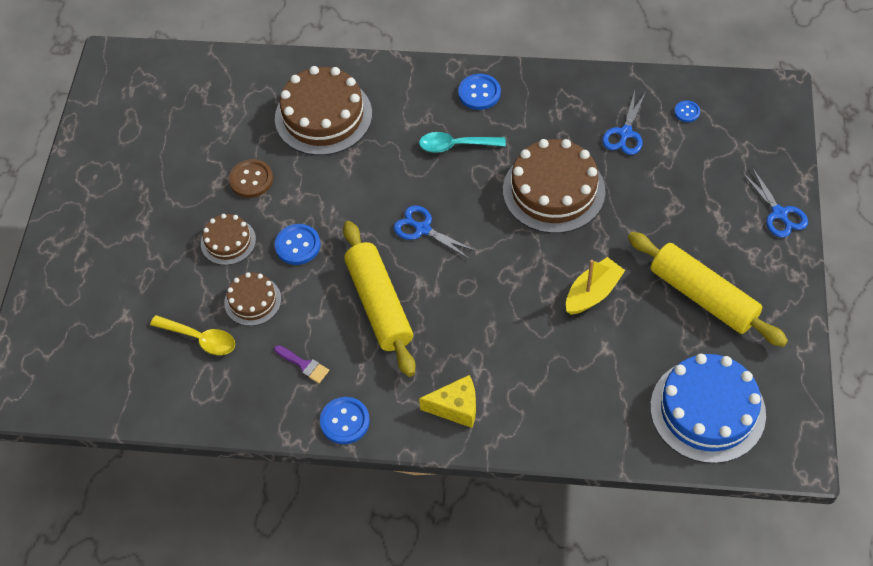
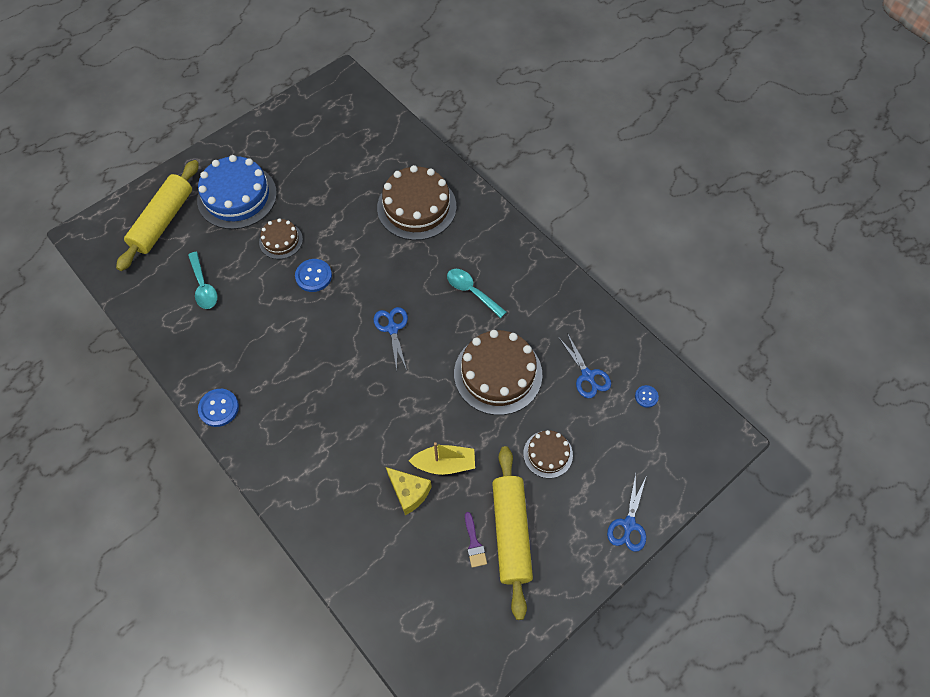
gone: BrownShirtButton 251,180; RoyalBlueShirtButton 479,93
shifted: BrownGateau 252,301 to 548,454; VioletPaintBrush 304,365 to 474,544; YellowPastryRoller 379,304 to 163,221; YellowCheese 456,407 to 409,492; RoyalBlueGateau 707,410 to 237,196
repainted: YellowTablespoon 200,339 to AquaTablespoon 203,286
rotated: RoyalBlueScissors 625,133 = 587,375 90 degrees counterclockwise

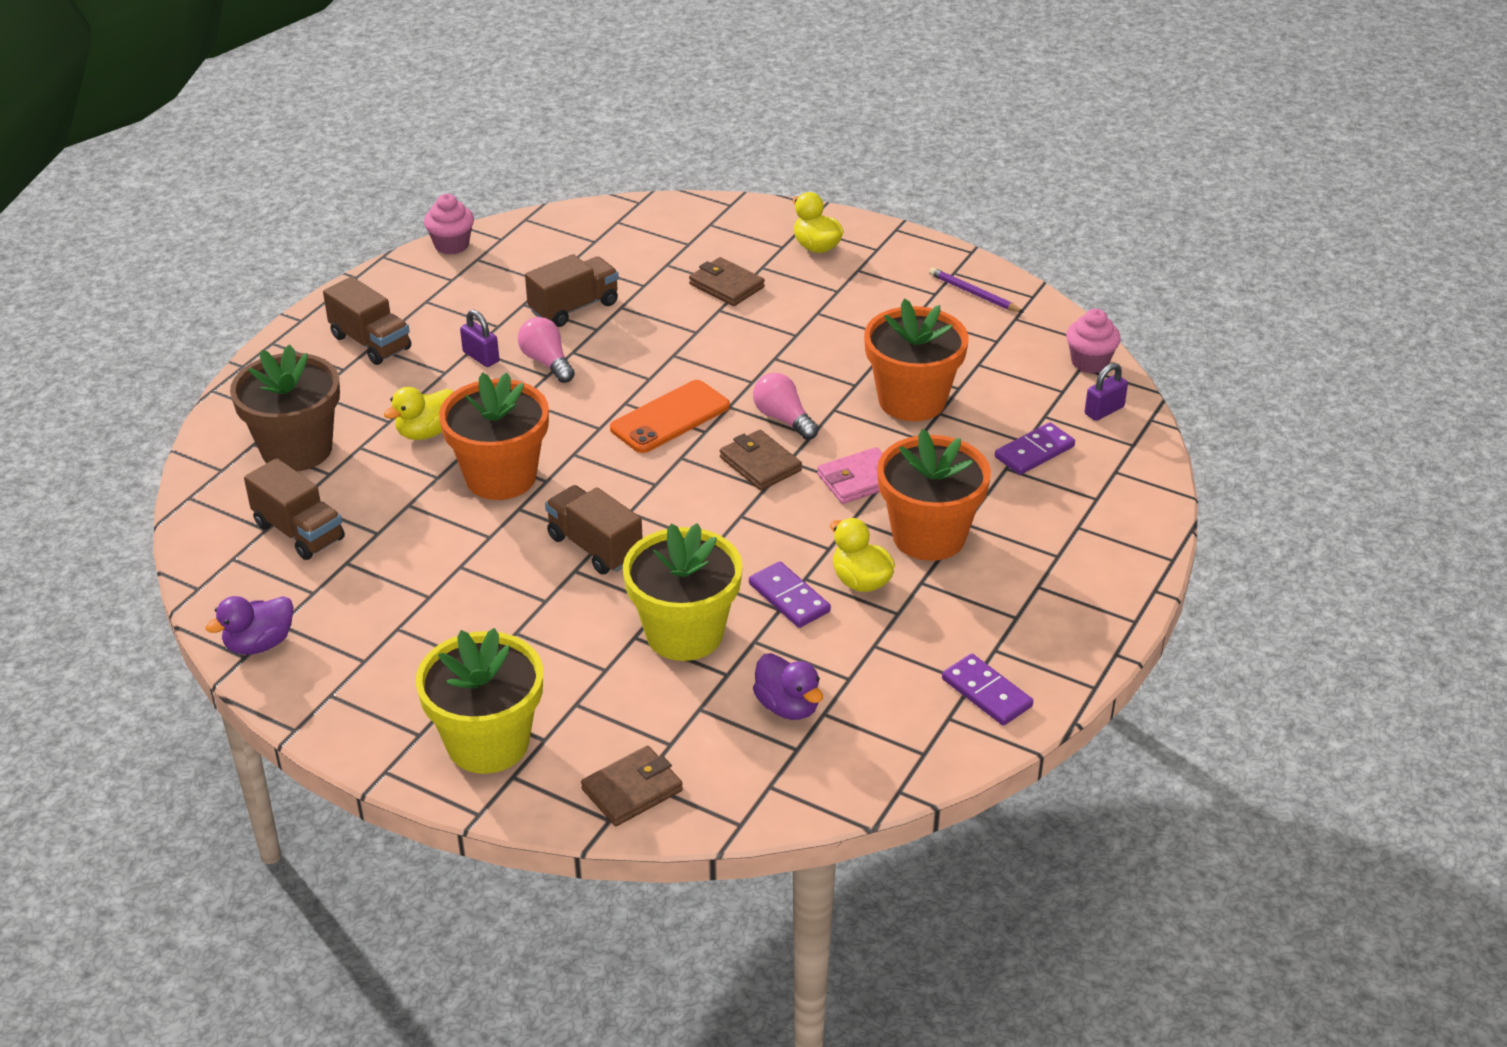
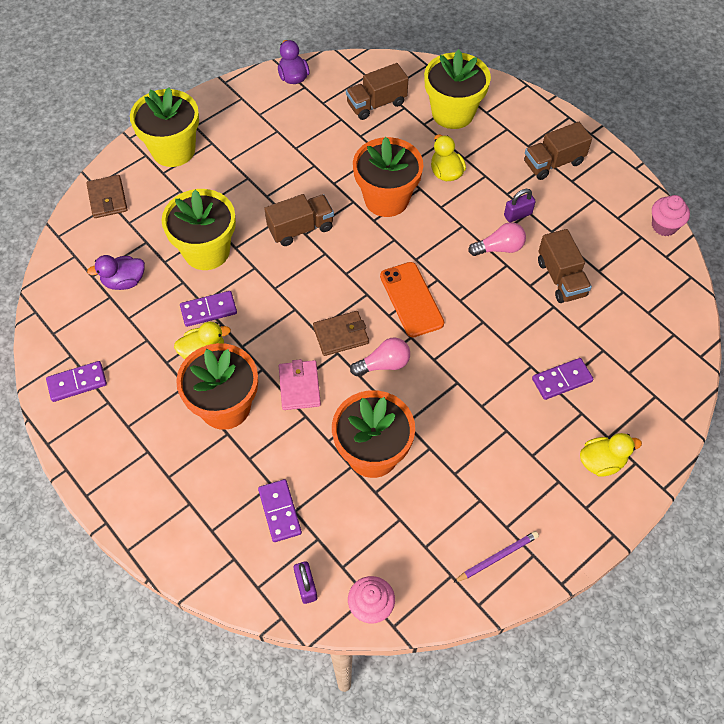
swapped: BrownWallet 726,286 to VioletDomino 562,380
repainted: BrownPottedPlant 297,449 to YellowPottedPlant 452,113

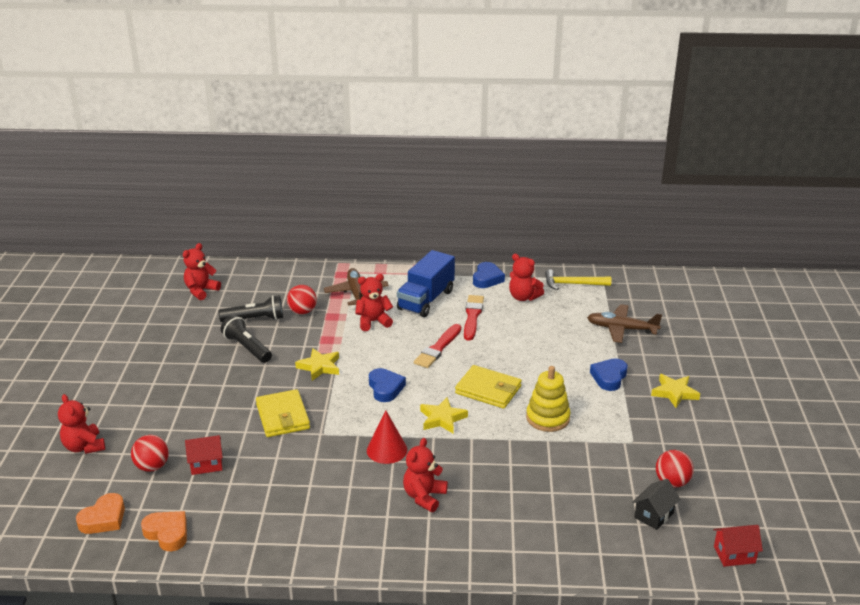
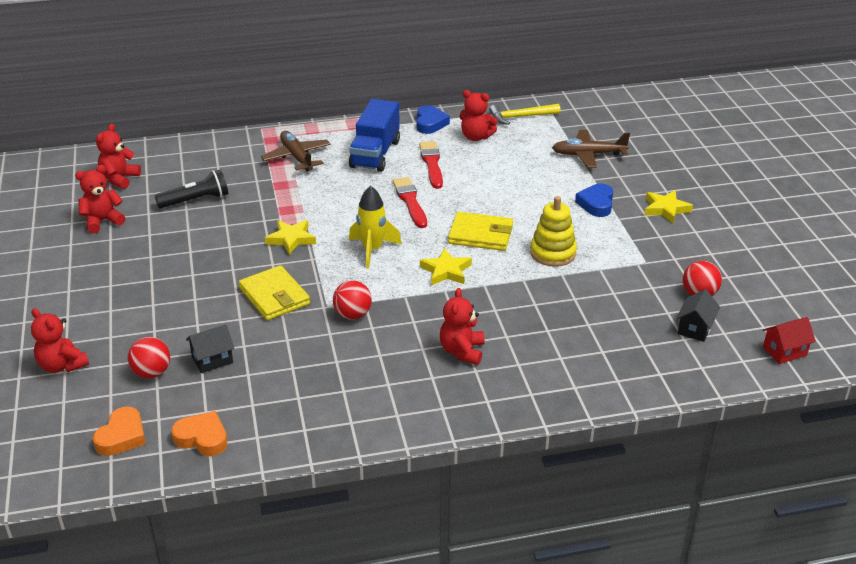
gone: EbonyFlashlight 247,348; CrimsonCone 387,450
shifted: CrimsonBall 302,311 to 353,315; CrimsonTeddyBear 373,322 to 102,221
swapped: RoyalBlueHeartShape 385,388 to YellowToyRocket 372,250
repainted: CrimsonCottage 206,464 to EbonyCottage 212,360
rotated: CrimsonPaintBrush 438,348 = 410,201 150 degrees clockwise

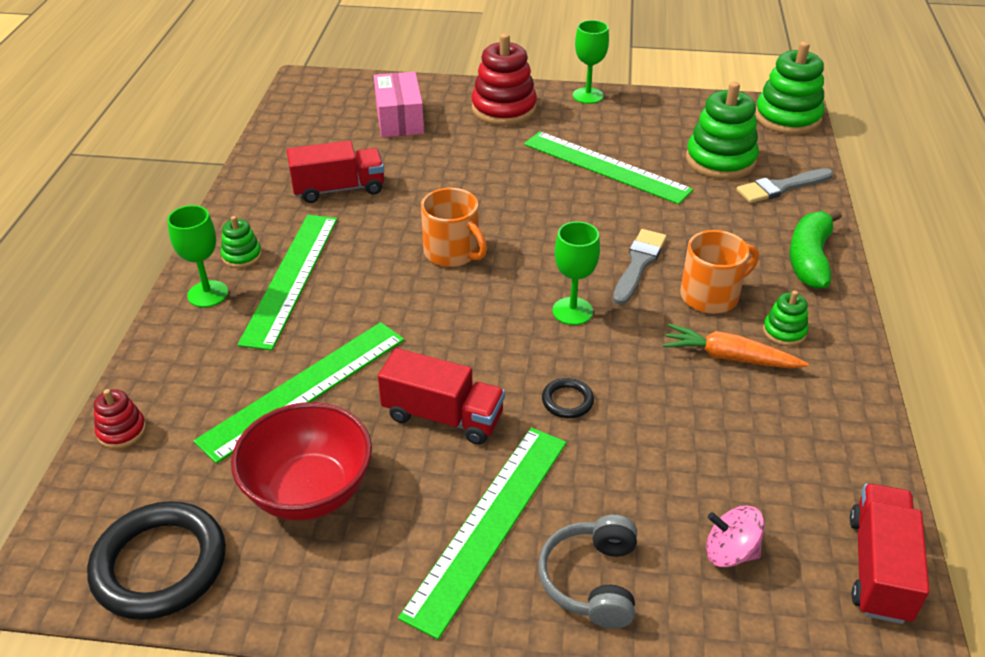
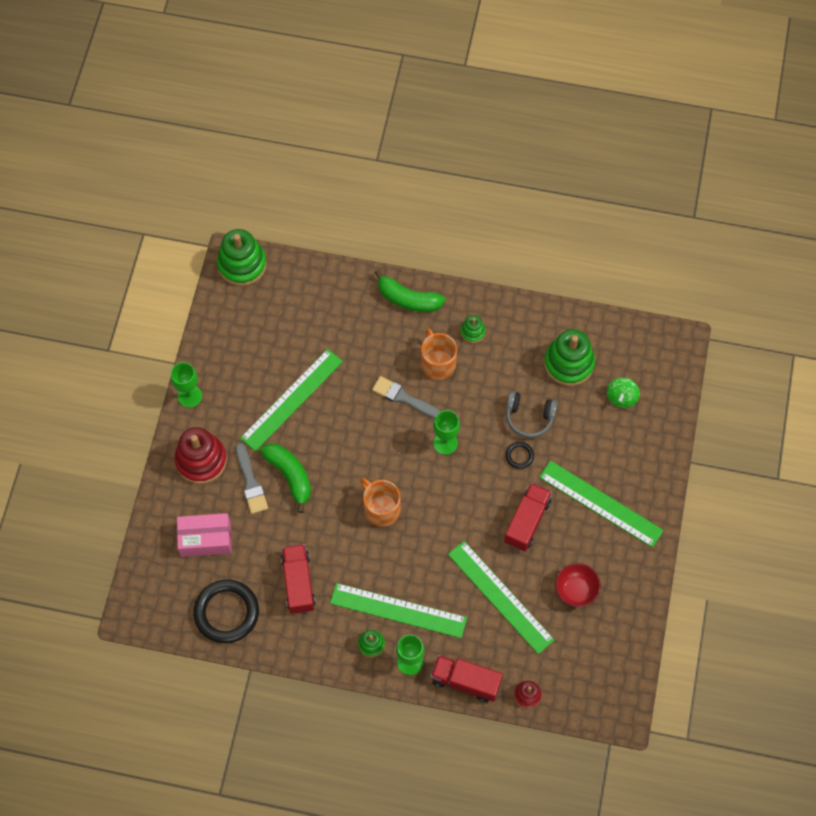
gone: OrangeCarrot 729,357
new: LeafGreenToyBanana 290,476
shifted: EbonyTorus 160,565 to 226,612; GreyHeadphones 592,580 to 529,417; LeafGreenStackingRings 720,160 to 569,363; GreyPaintBrush 781,187 to 251,482; CrimsonLorry 879,568 to 465,681
repainted: RosyToyTop 730,552 to LeafGreenToyTop 621,397
rotated: OrangeCoffeeMug 453,252 = 381,508 90 degrees counterclockwise
scaled: CrimsonBowl 309,491 = 575,590 x0.65

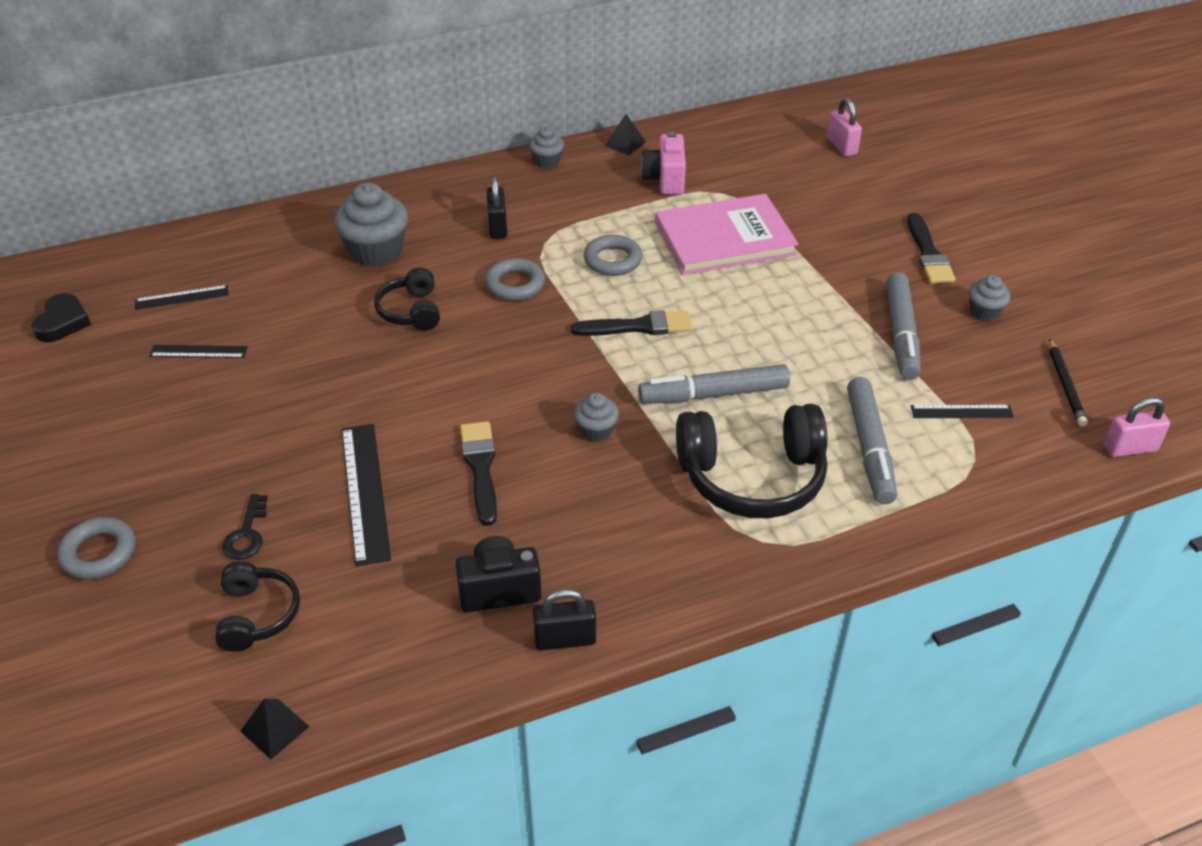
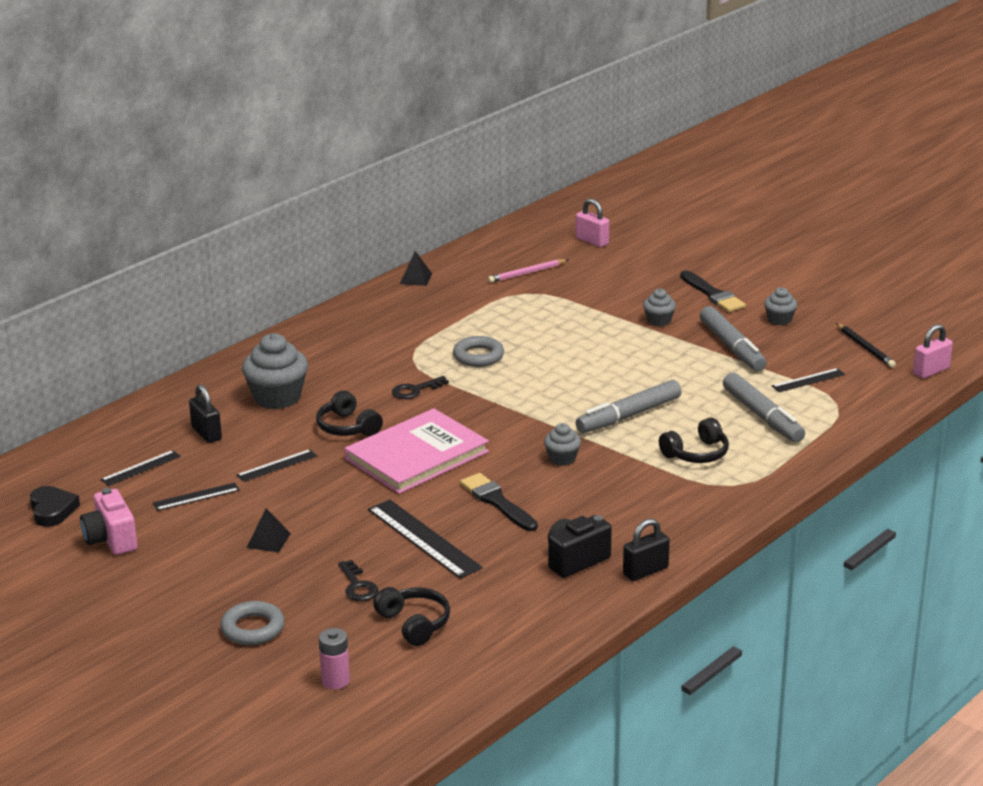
gone: EbonyPaintBrush 638,327
new: EbonyRuler 277,465; RosyPowerCell 335,681; RosyPencil 527,273
shifted: EbonyPyramidShape 274,728 to 268,540; EbonySmallLock 497,227 to 206,433; GreyCupcake 547,161 to 659,321; RosyCamera 665,180 to 111,540; RosyHardback 724,238 to 416,455
swapped: GreyTorus 515,284 to EbonyDoorKey 415,390
scaled: EbonyHeadphones 752,477 = 696,454 x0.55

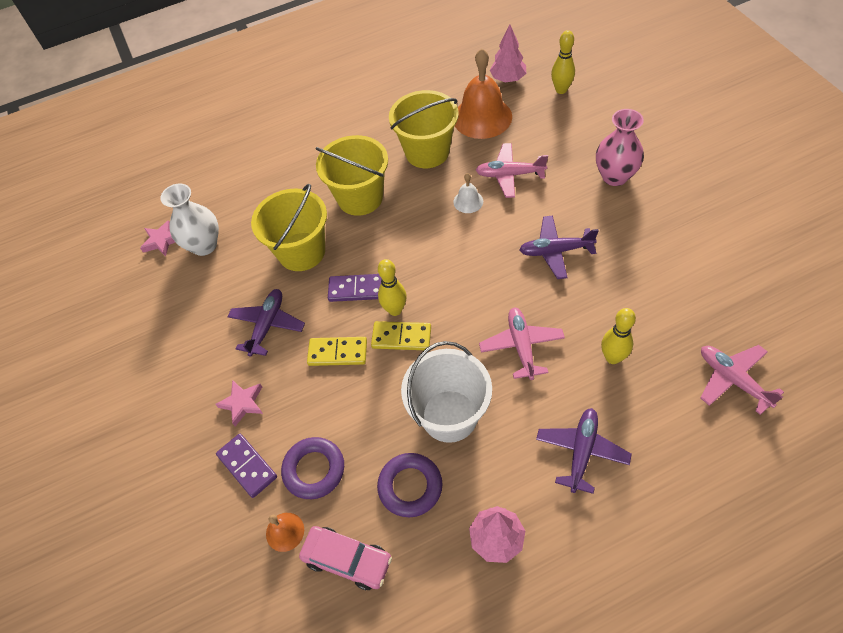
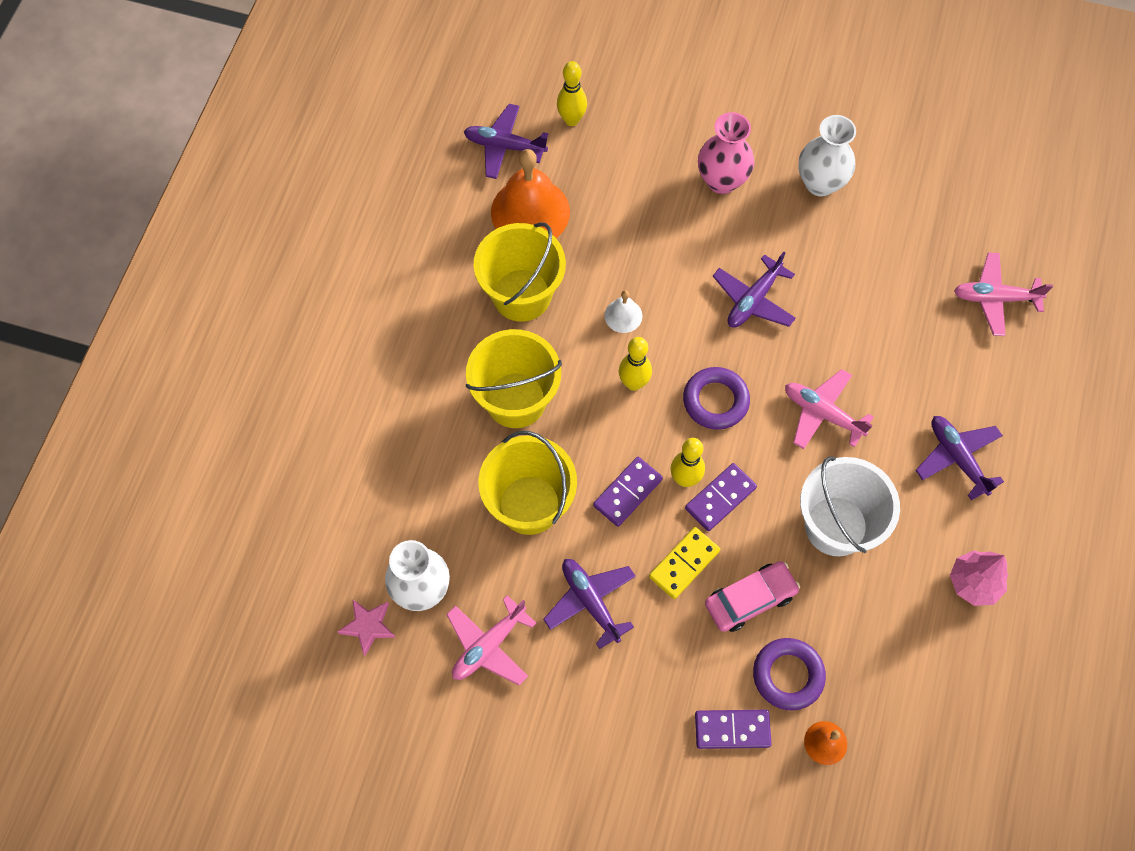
gone: RosyStarShape 242,403
new: WhiteFlowerVase 820,183
shifted: RosyCar 347,560 to 750,599; VioletTorus 410,486 to 715,401; RosyAeroplane 509,175 to 489,645; YellowSkittle 612,357 to 633,383
swapped: RosyTree 508,79 to VioletAeroplane 504,146
repainted: YellowDomino 401,337 to VioletDomino 720,498

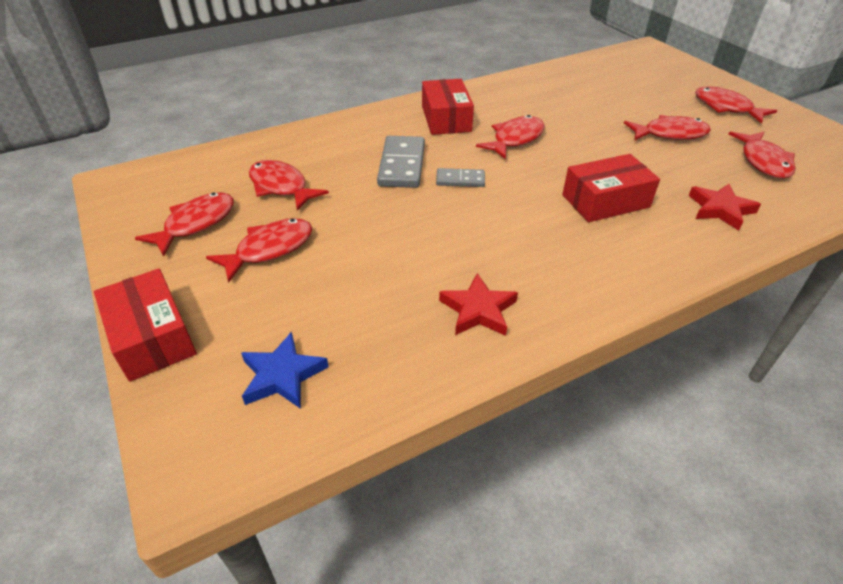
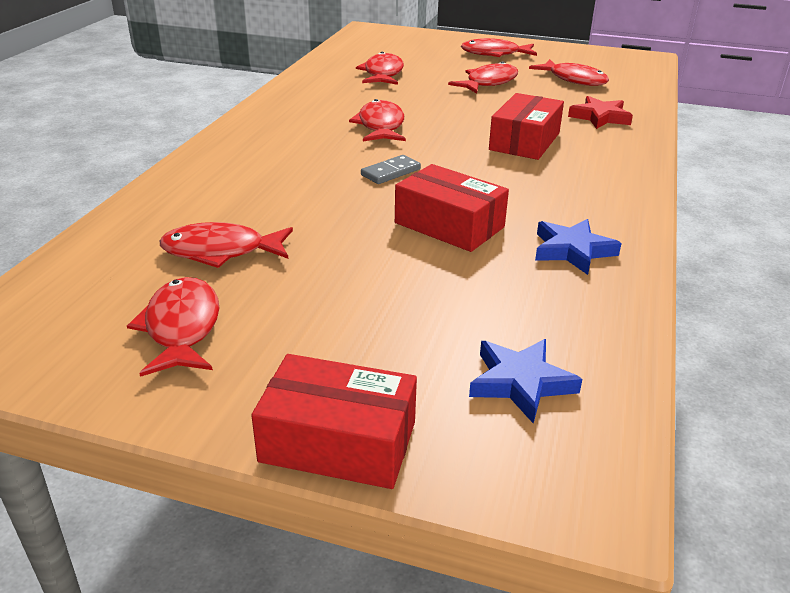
gone: GreyDomino 402,165
shifted: CrimsonToyFish 269,249 to 383,74; CrimsonParcel 446,119 to 449,225
repainted: CrimsonStarShape 478,310 to RoyalBlueStarShape 572,250

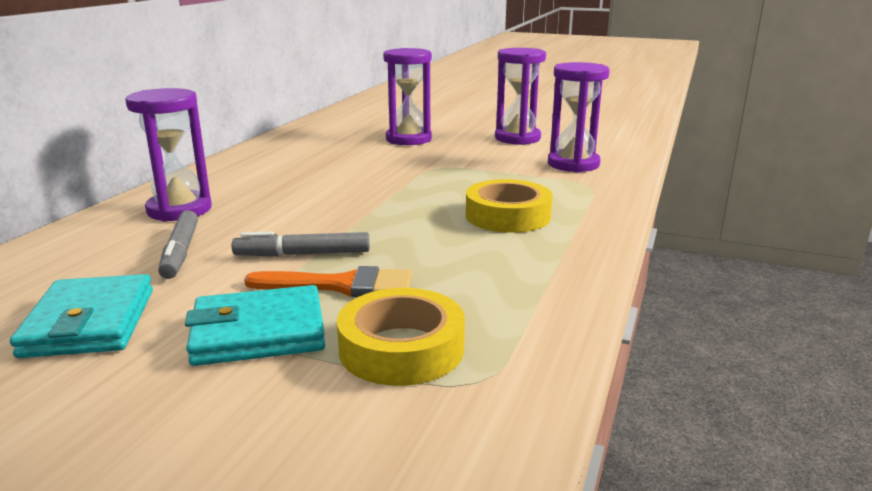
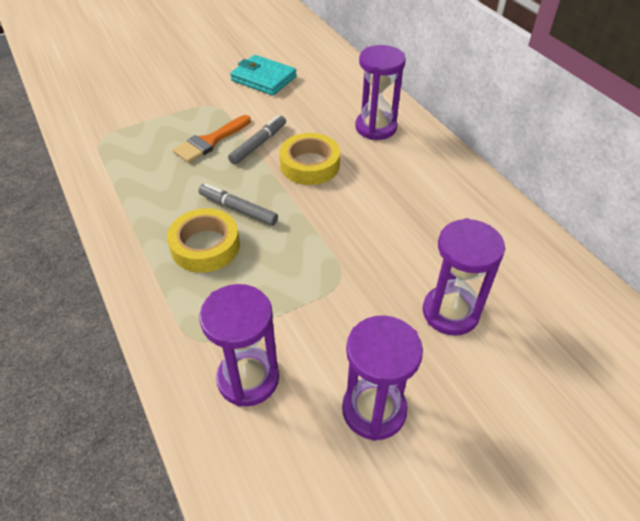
gone: AquaWallet 258,332
shifted: GreyMarkerPen 180,252 to 238,209; YellowRollOfTape 401,348 to 310,165

